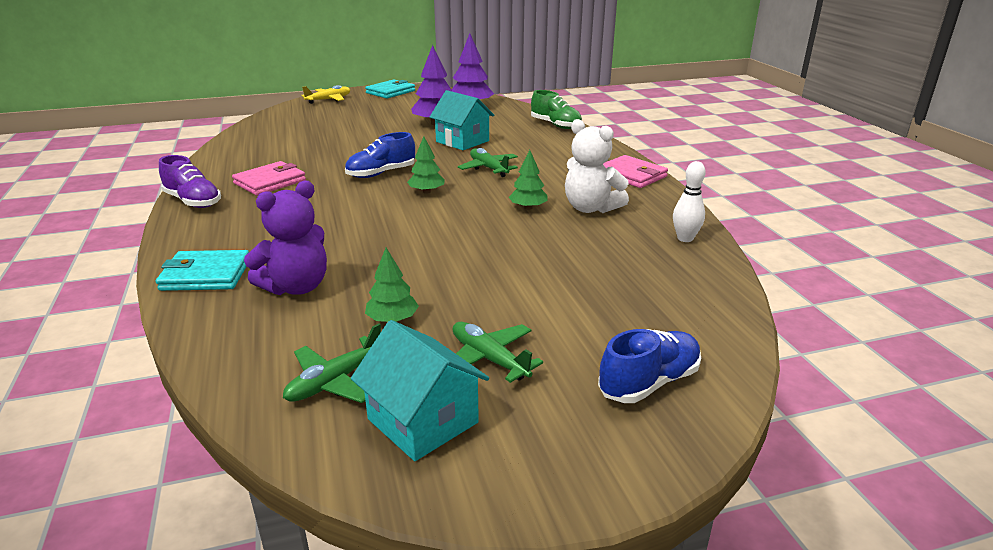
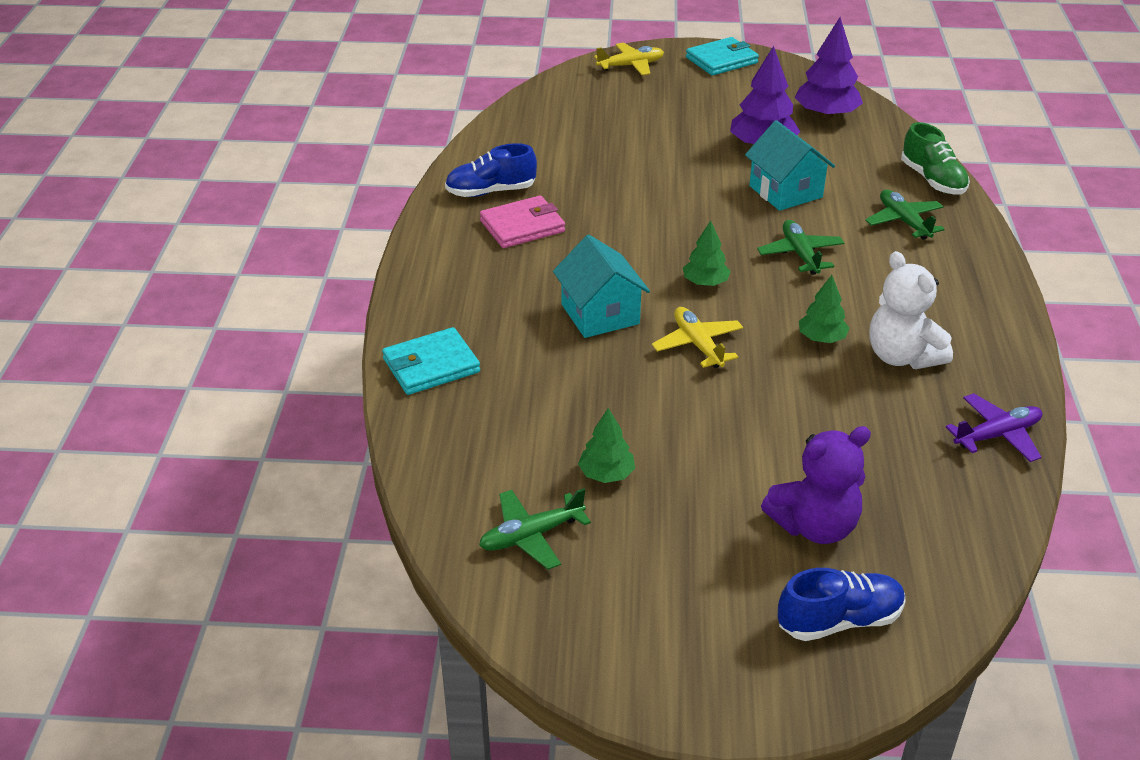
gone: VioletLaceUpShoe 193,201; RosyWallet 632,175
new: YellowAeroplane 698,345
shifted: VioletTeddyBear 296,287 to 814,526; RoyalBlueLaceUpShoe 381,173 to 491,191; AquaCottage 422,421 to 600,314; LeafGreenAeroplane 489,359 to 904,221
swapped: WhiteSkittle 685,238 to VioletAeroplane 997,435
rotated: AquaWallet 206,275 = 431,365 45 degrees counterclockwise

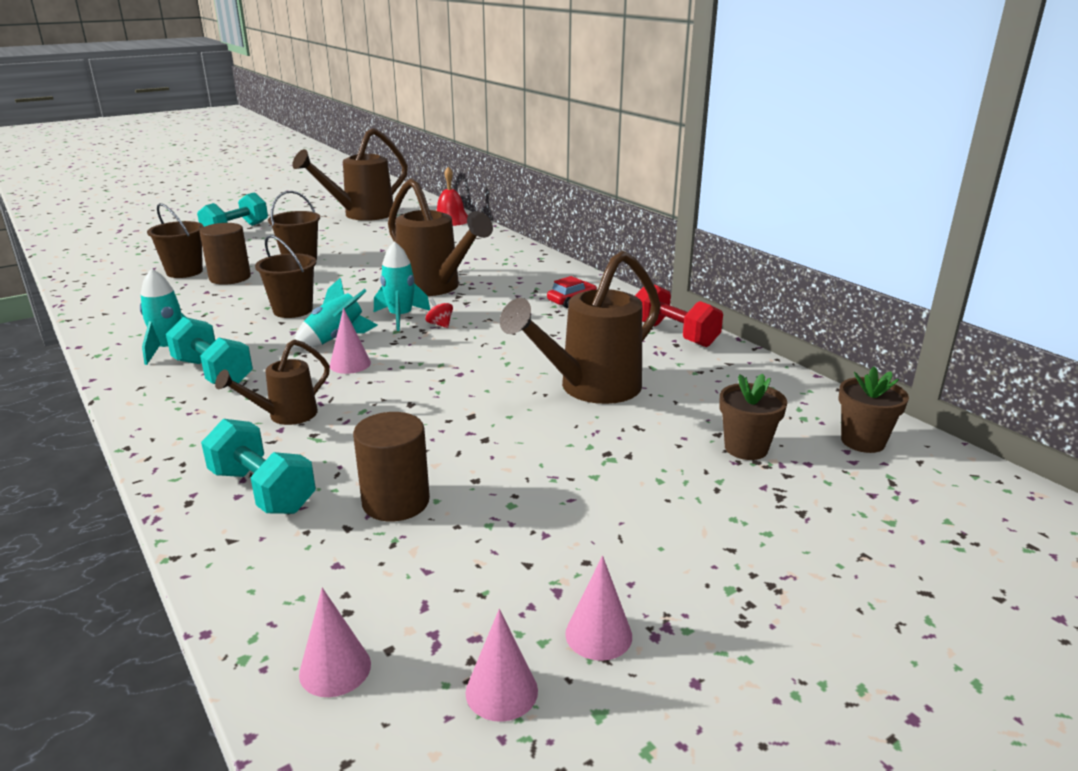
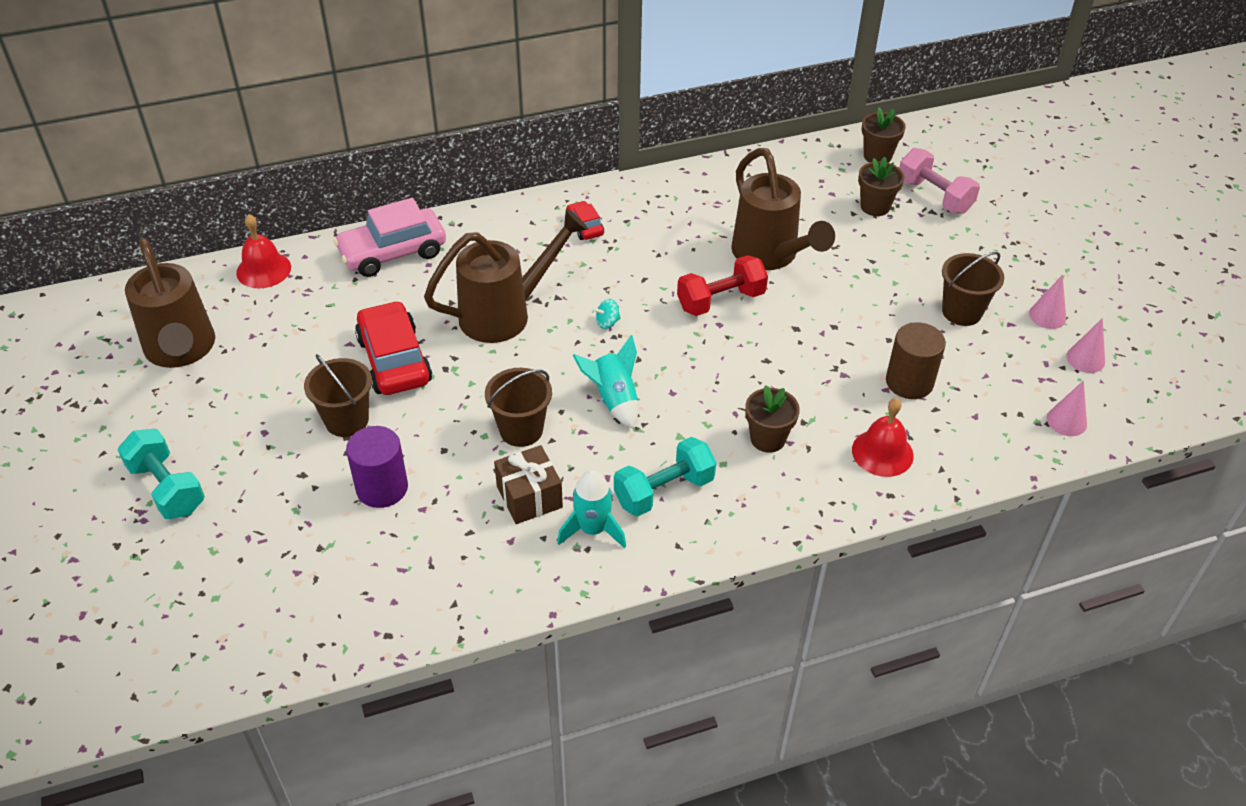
gone: RosyCone 350,364; AquaToyRocket 401,317
new: RosyCar 393,252; CrimsonCar 394,360; BrownWrappedGift 529,497; RosyDumbbell 934,196
shifted: BrownBucket 184,272 to 962,312; CrimsonDumbbell 674,334 to 720,301
swapped: AquaDumbbell 262,491 to CrimsonSchoolBell 882,452; BrownWateringPot 285,416 to BrownPottedPlant 767,439
repainted: BrownCylinder 230,278 to VioletCylinder 382,488; CrimsonToyTop 440,324 to AquaToyTop 607,322

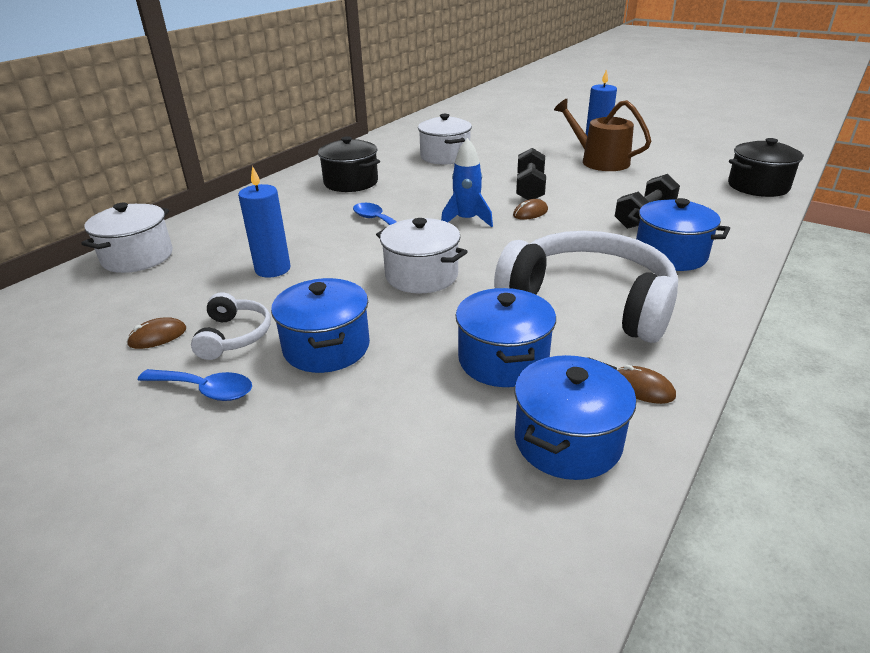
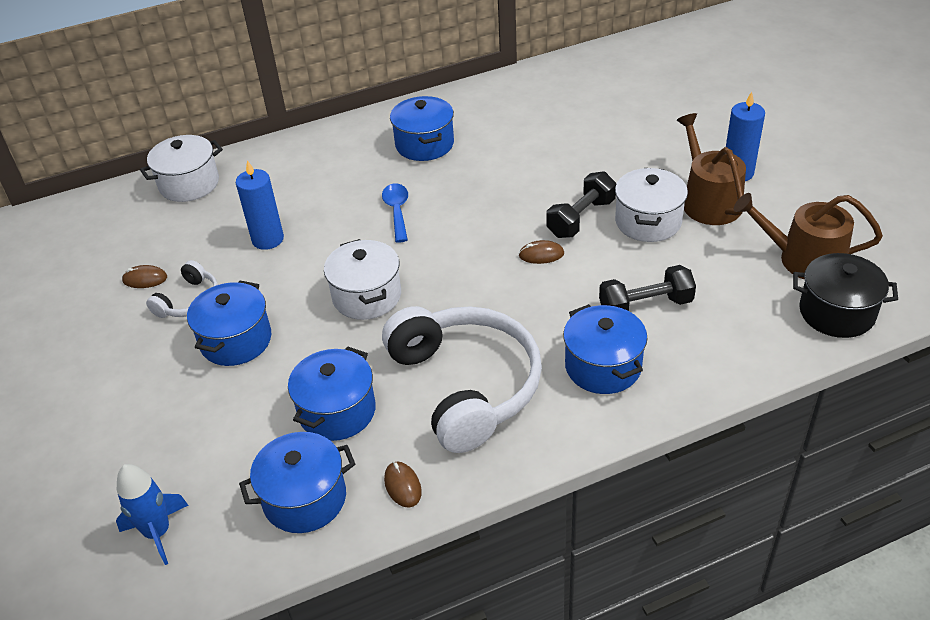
gone: RoyalBlueTablespoon 205,390
new: BrownWateringPot 803,259
shifted: WhiteStockpot 445,156 to 648,222; RoyalBlueToyRocket 466,220 to 158,532
repainted: EbonyStockpot 351,182 to RoyalBlueStockpot 424,144

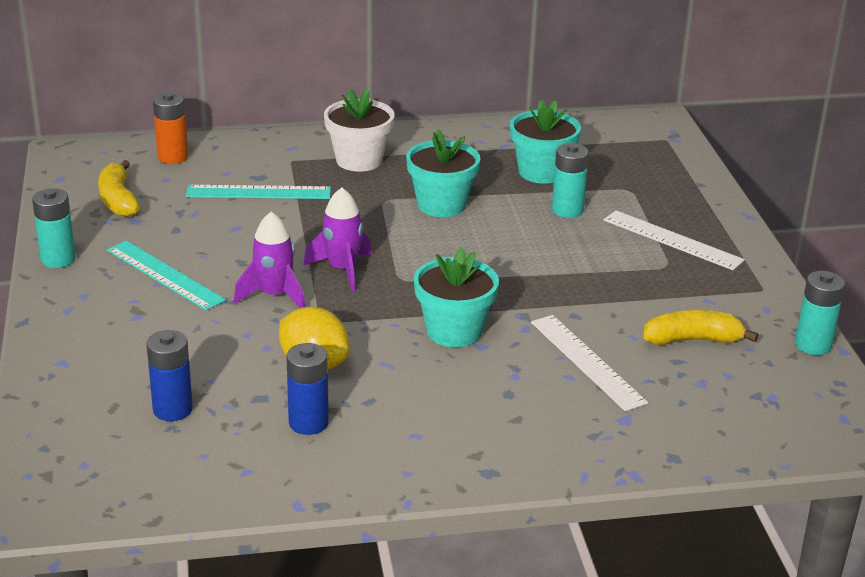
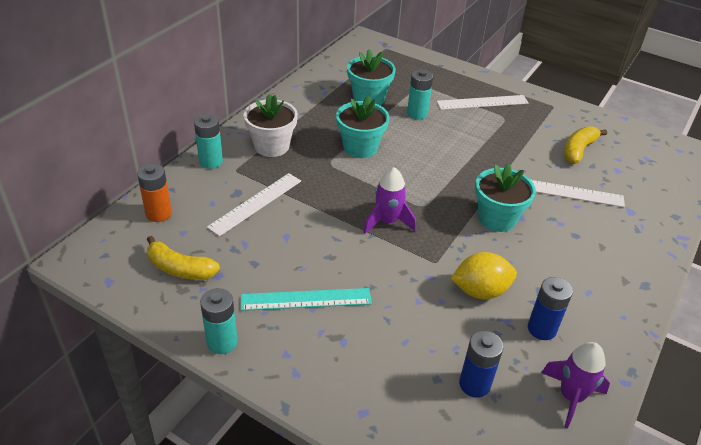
shifted: VioletToyRocket 274,295 to 571,396; AquaPowerCell 813,345 to 211,161
repainted: AquaRuler 258,192 to WhiteRuler 256,203

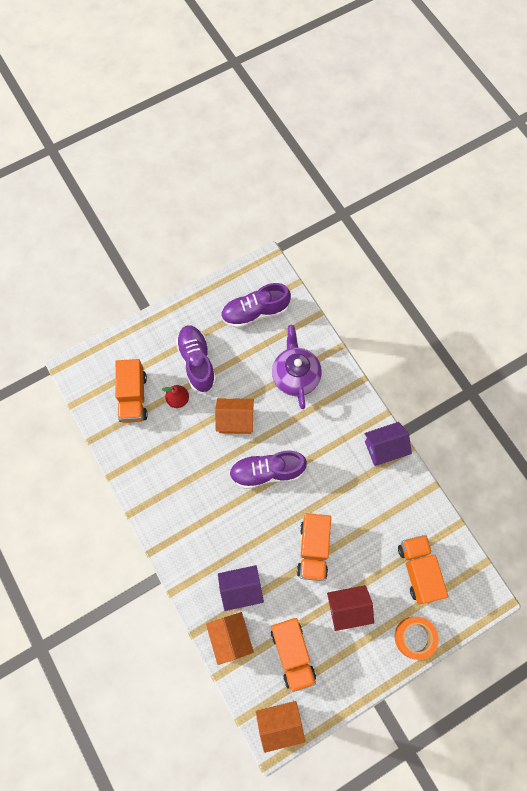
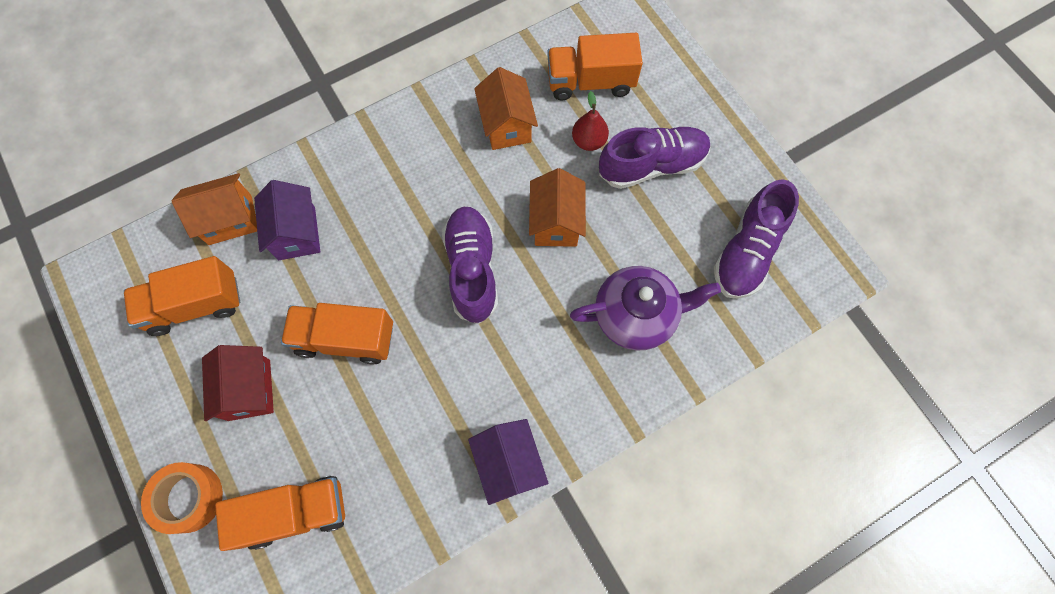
shifted: OrangeCottage 279,723 to 506,125
rotated: VioletLaceUpShoe 255,312 = 747,251 135 degrees counterclockwise

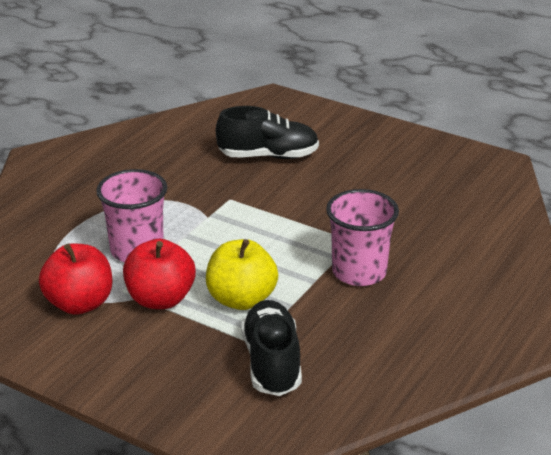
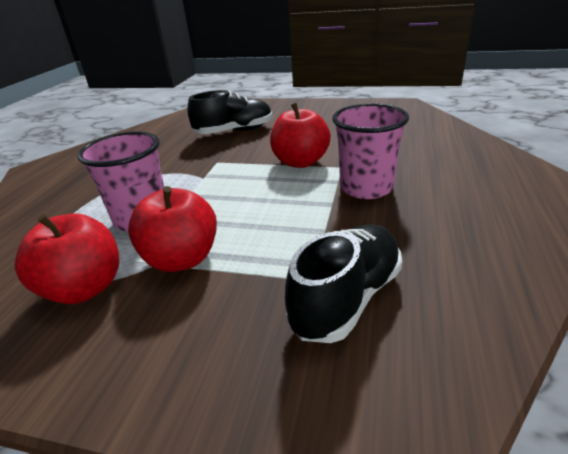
gone: YellowToyApple 241,299
new: CrimsonToyApple 300,162
rotated: EbonyLaceUpShoe 272,363 = 346,298 60 degrees clockwise

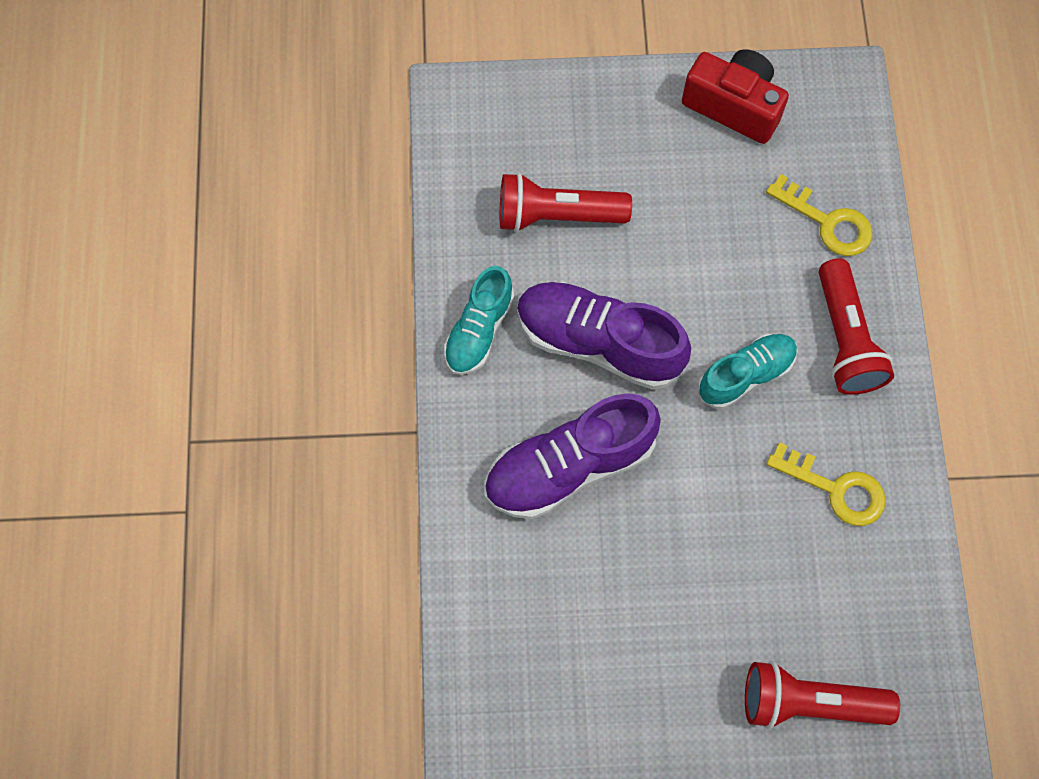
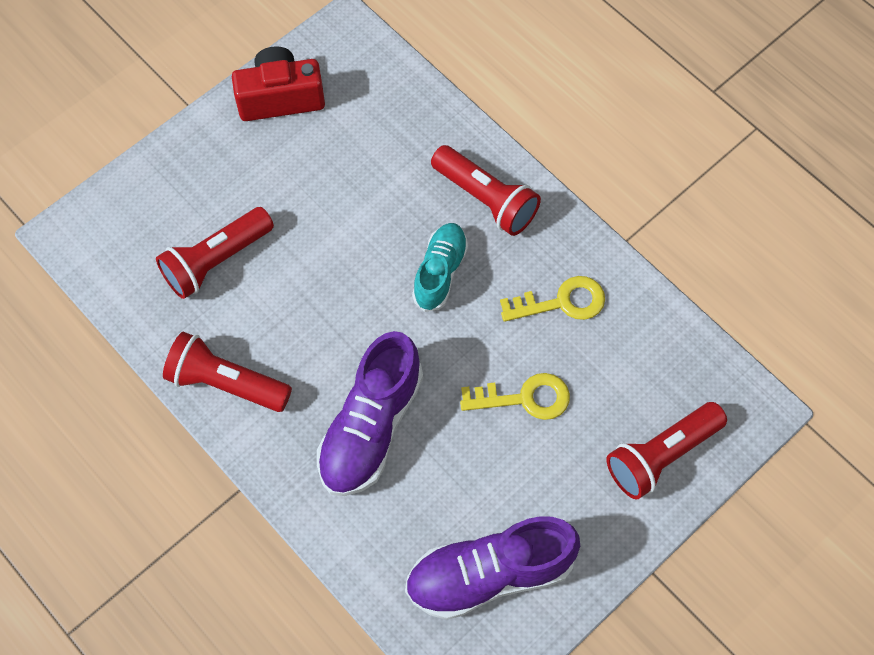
shifted: VioletLaceUpShoe 598,342 to 490,574; YellowDoorKey 827,222 to 524,398
swapped: AquaLaceUpShoe 479,330 to CrimsonFlashlight 226,383

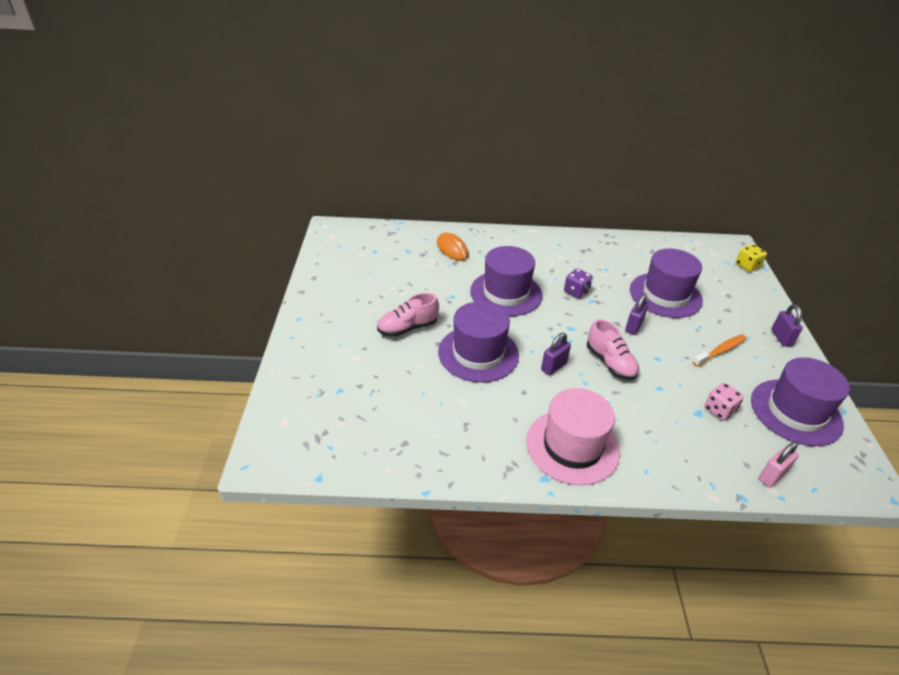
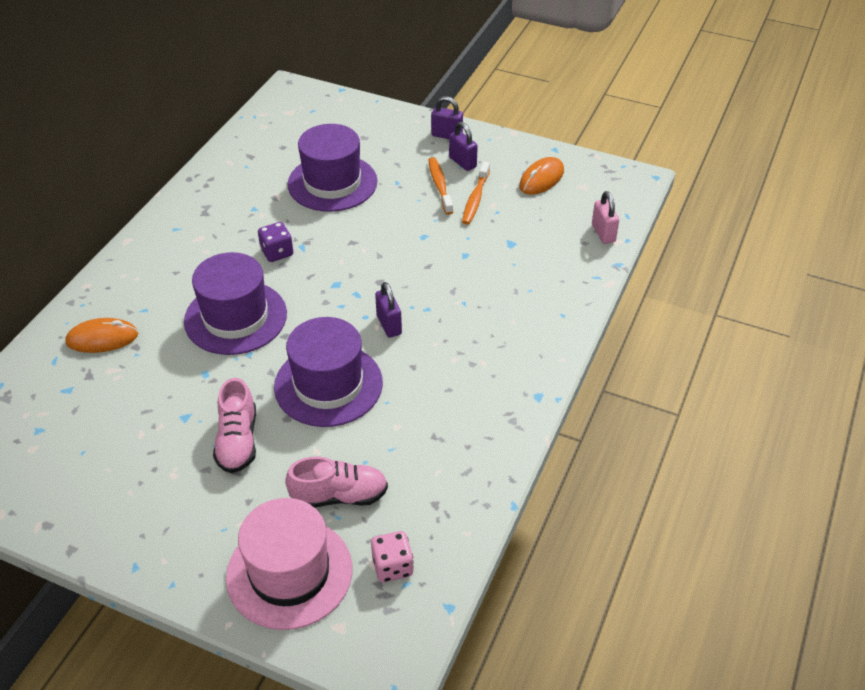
gone: YellowGameDie 747,266
new: OrangeToothbrush 475,199
shifted: RosyTallHat 572,446 to 289,572; RosyLaceUpShoe 610,363 to 339,496; VioletSmallLock 633,326 to 462,162; RosyGameDie 719,410 to 392,566
swapped: VioletTallHat 795,412 to OrangeComputerMouse 541,179

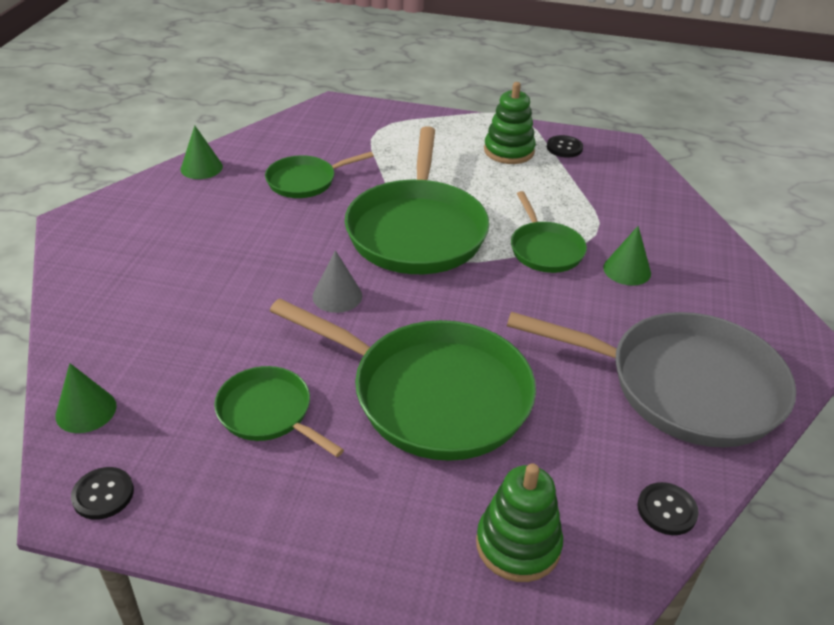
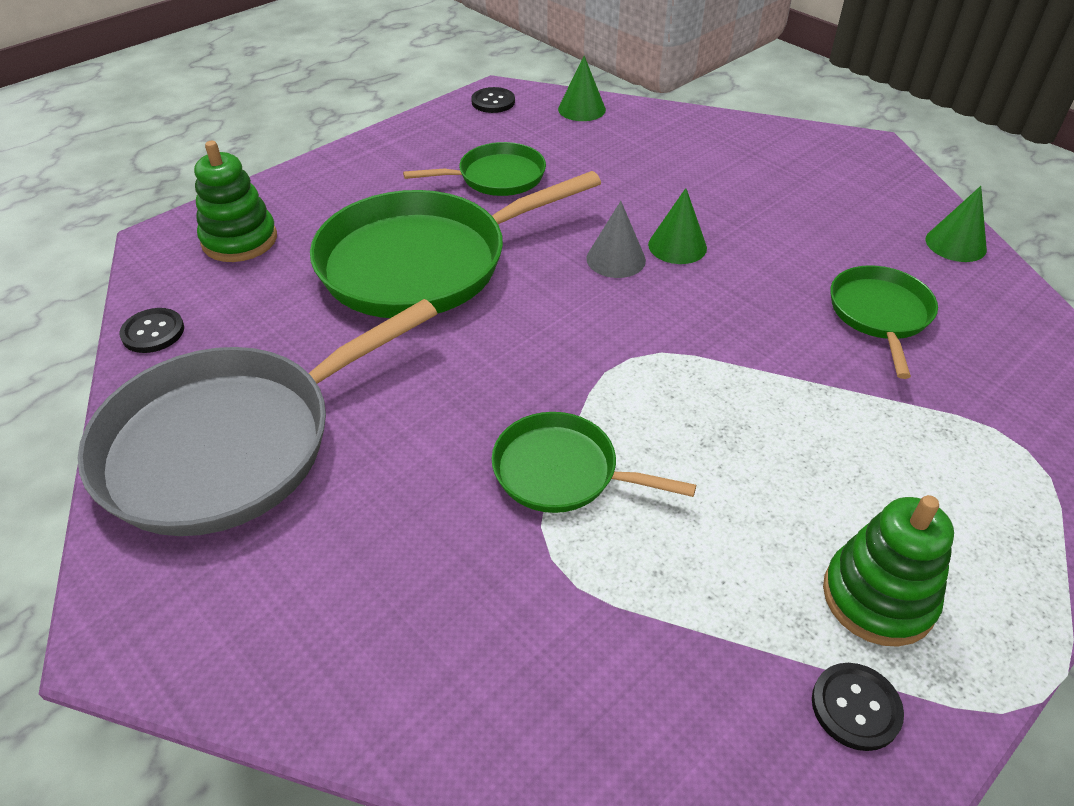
gone: LeafGreenPan 417,231
shifted: LeafGreenCone 627,270 to 677,246

